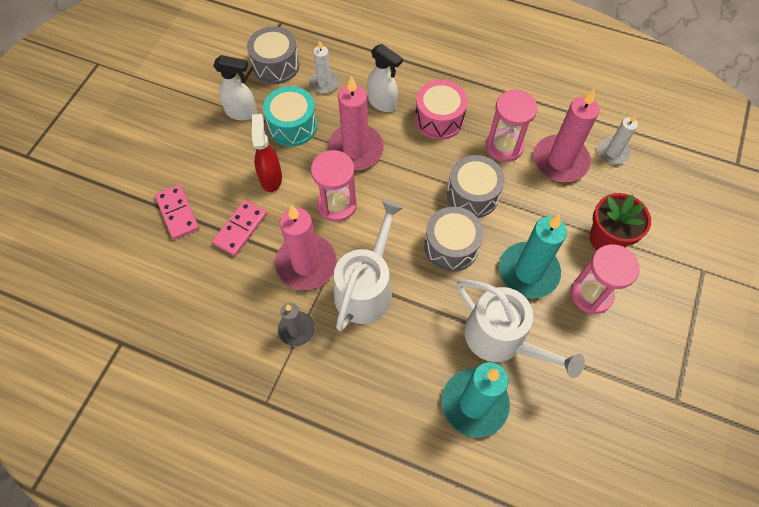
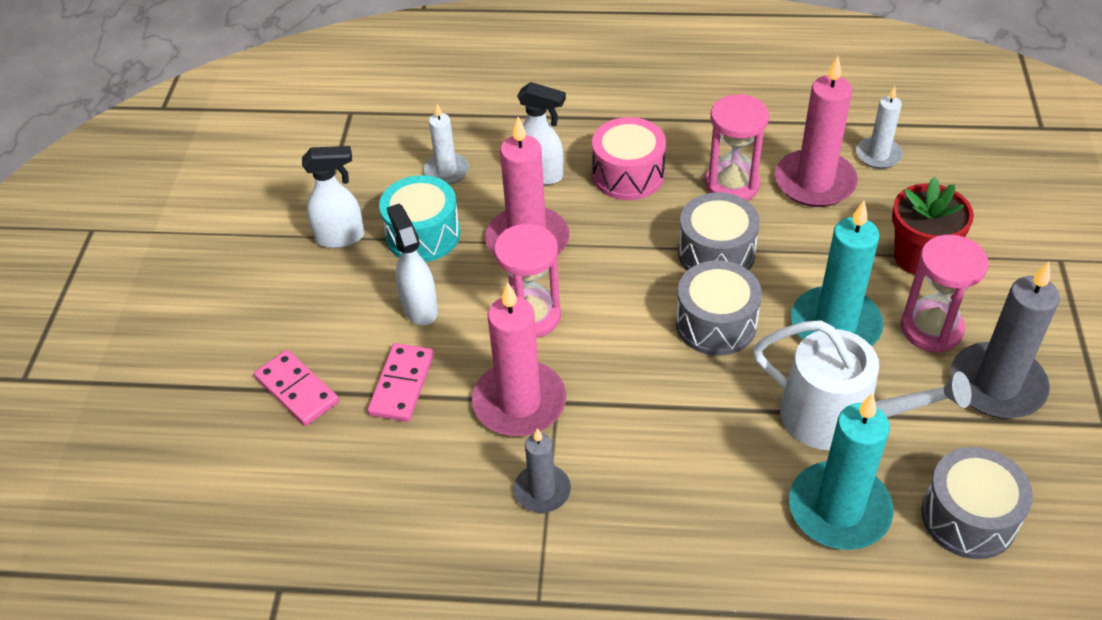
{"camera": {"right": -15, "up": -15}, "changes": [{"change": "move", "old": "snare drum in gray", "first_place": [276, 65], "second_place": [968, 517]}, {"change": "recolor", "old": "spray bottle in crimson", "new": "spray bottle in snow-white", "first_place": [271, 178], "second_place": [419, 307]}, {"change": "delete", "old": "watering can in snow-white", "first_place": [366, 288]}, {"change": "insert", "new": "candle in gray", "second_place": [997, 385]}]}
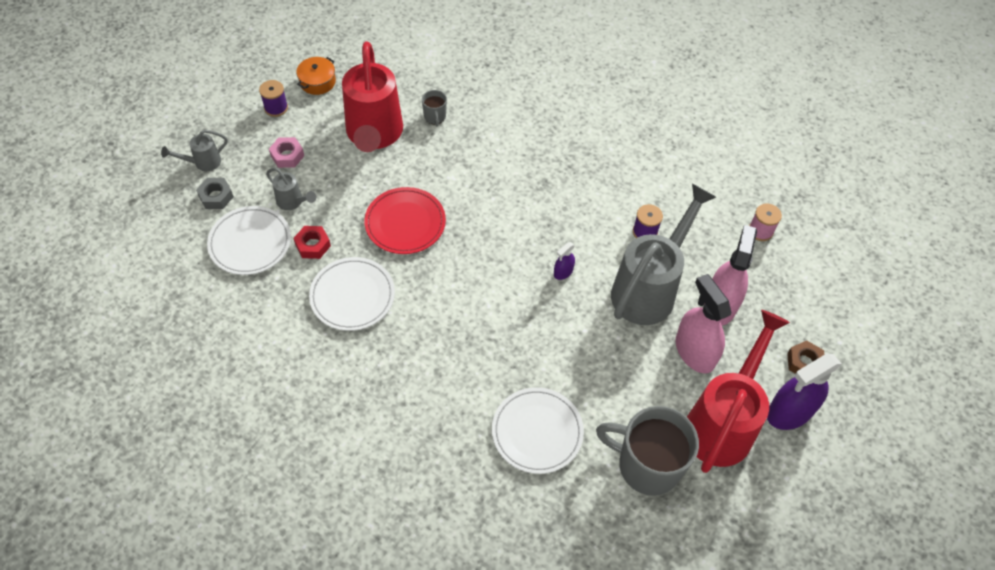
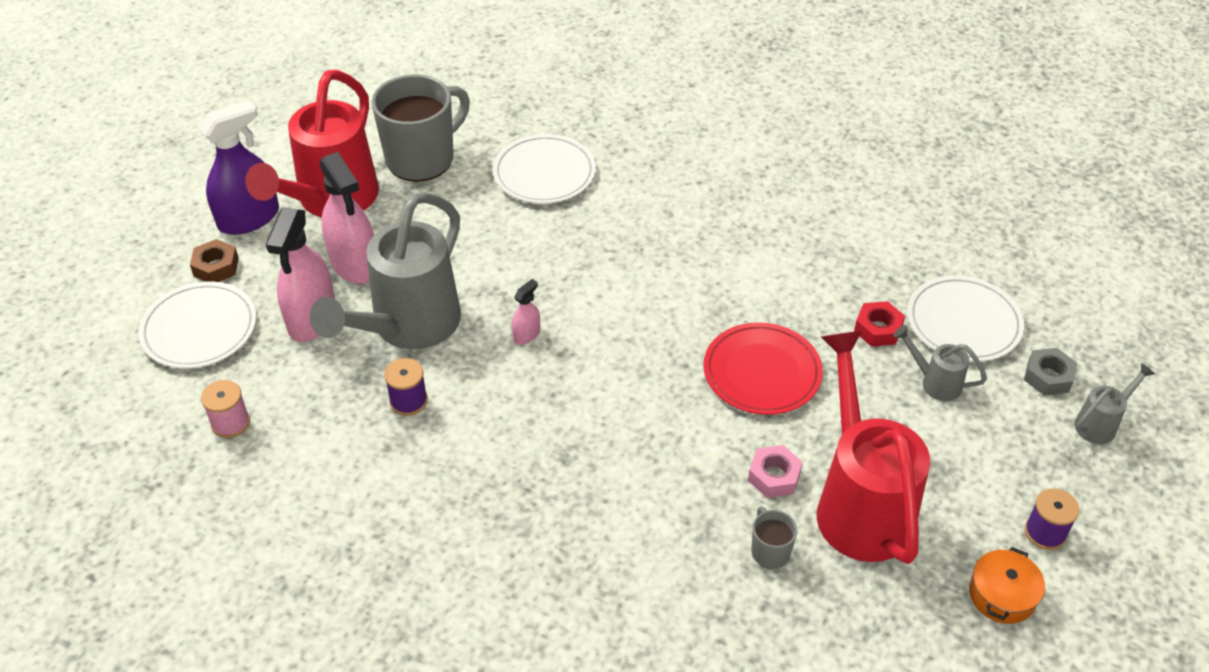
{"camera": {"right": 175, "up": -10}, "changes": [{"change": "move", "old": "nut in rosy", "first_place": [287, 156], "second_place": [774, 476]}, {"change": "move", "old": "dinner plate in snow-white", "first_place": [352, 296], "second_place": [199, 329]}, {"change": "recolor", "old": "spray bottle in violet", "new": "spray bottle in rosy", "first_place": [563, 272], "second_place": [526, 334]}, {"change": "rotate", "old": "mug in gray", "first_place": [646, 465], "second_place": [422, 158], "degrees": -60}]}
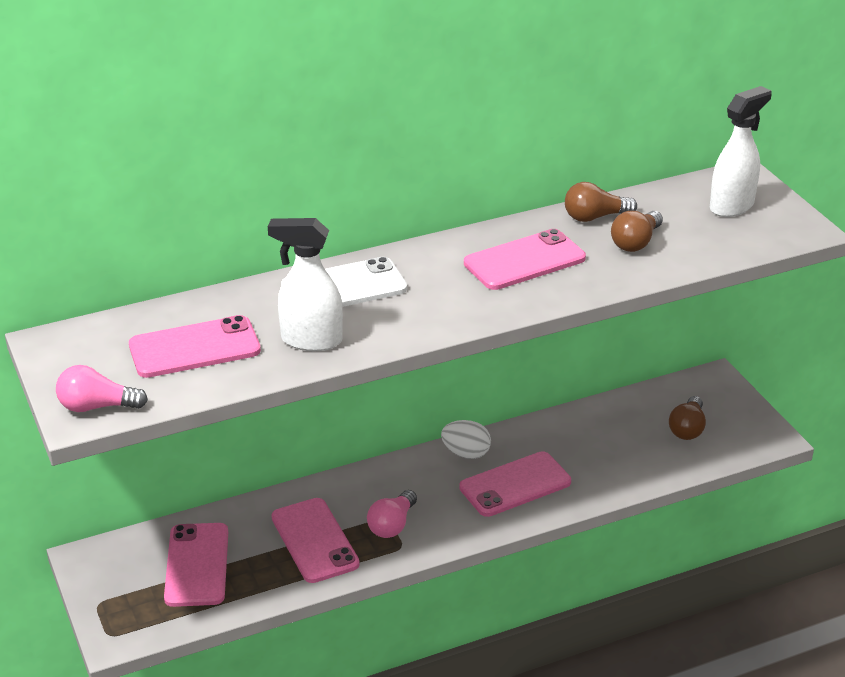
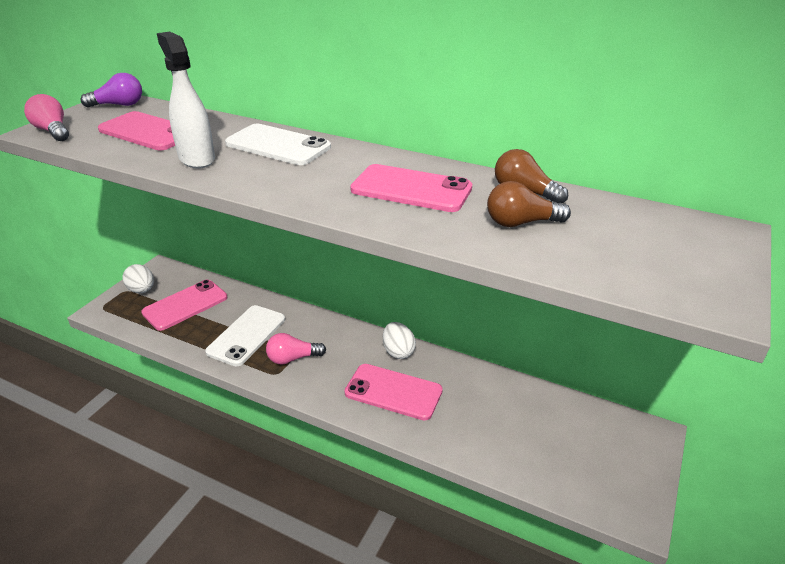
{"camera": {"right": 50, "up": 0}, "changes": [{"change": "recolor", "old": "phone in rosy", "new": "phone in snow-white", "first_place": [314, 541], "second_place": [246, 335]}, {"change": "delete", "old": "lightbulb in russet", "first_place": [687, 428]}, {"change": "delete", "old": "spray bottle in snow-white", "first_place": [732, 206]}, {"change": "insert", "new": "lightbulb in violet", "second_place": [118, 105]}, {"change": "insert", "new": "toy egg in snow-white", "second_place": [142, 290]}]}
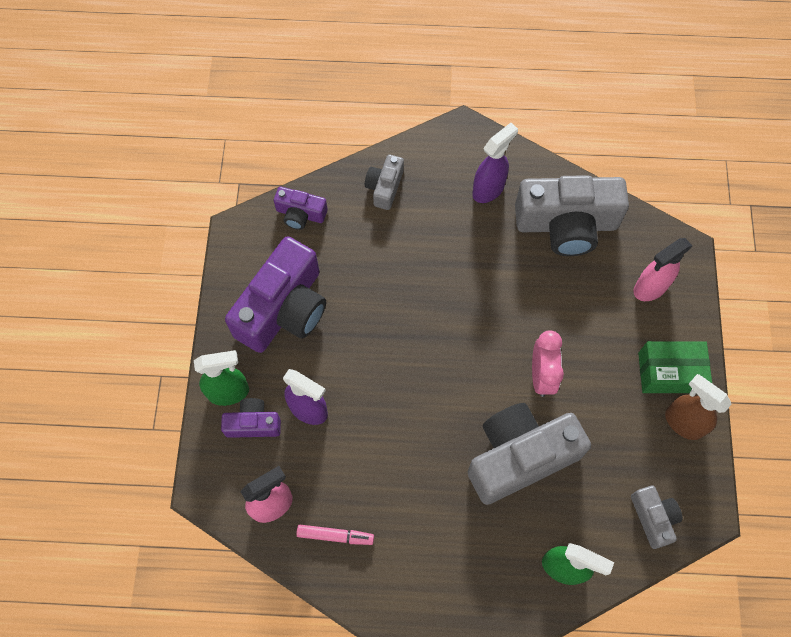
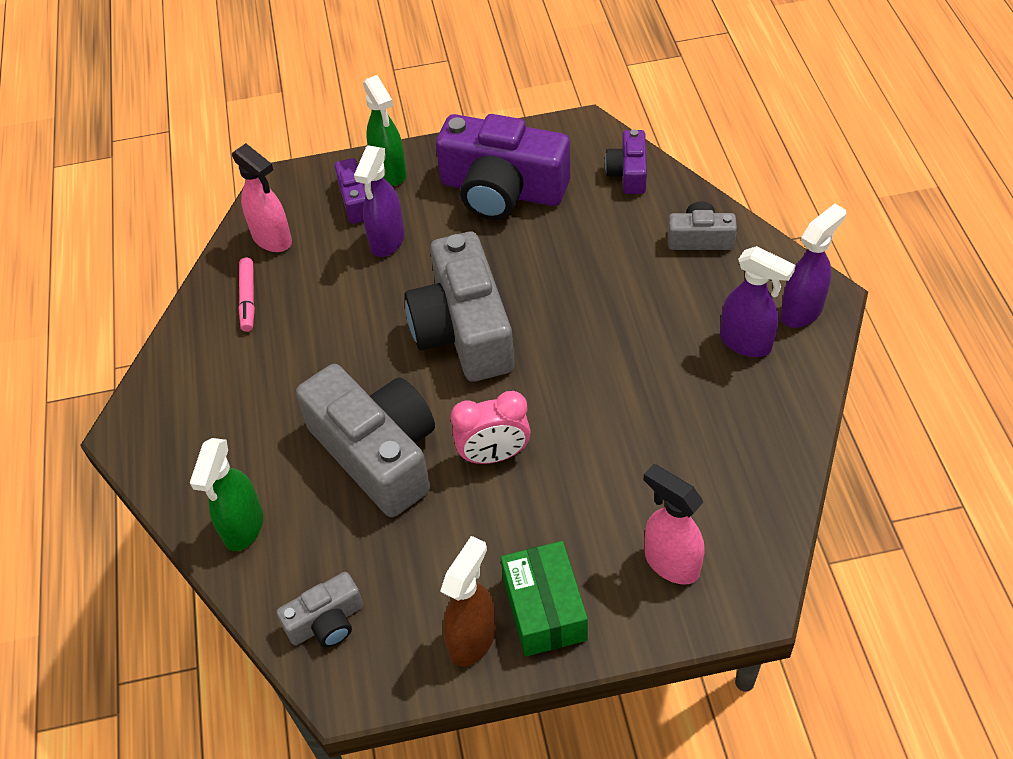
{"camera": {"right": 80, "up": -15}, "changes": [{"change": "move", "old": "camera in gray", "first_place": [566, 224], "second_place": [464, 330]}, {"change": "insert", "new": "spray bottle in violet", "second_place": [802, 311]}]}
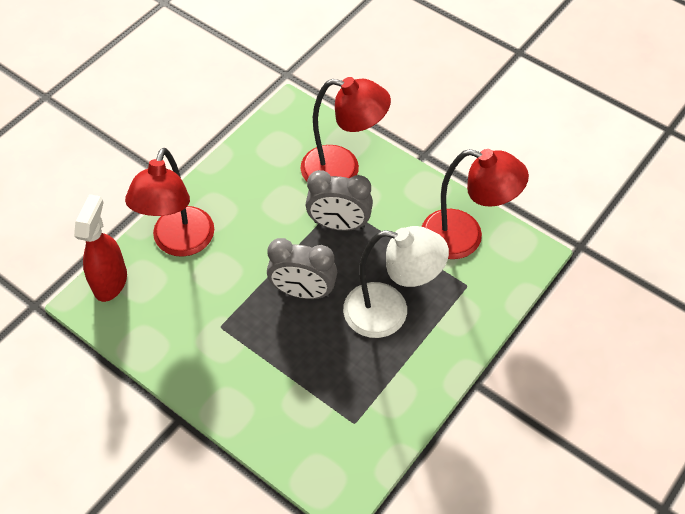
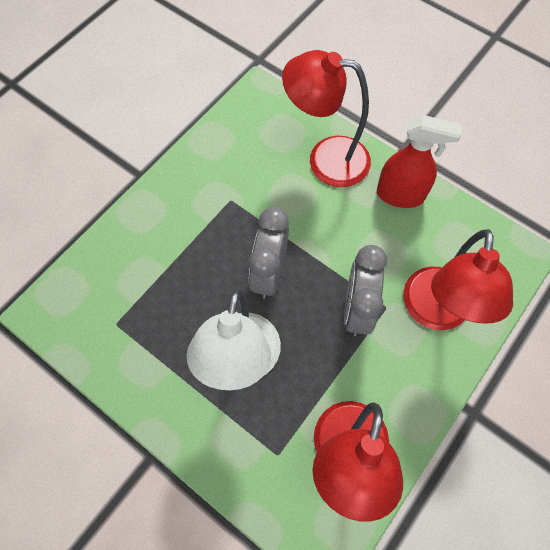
{"camera": {"right": 90, "up": 10}, "changes": [{"change": "move", "old": "spray bottle in crimson", "first_place": [110, 281], "second_place": [400, 195]}]}
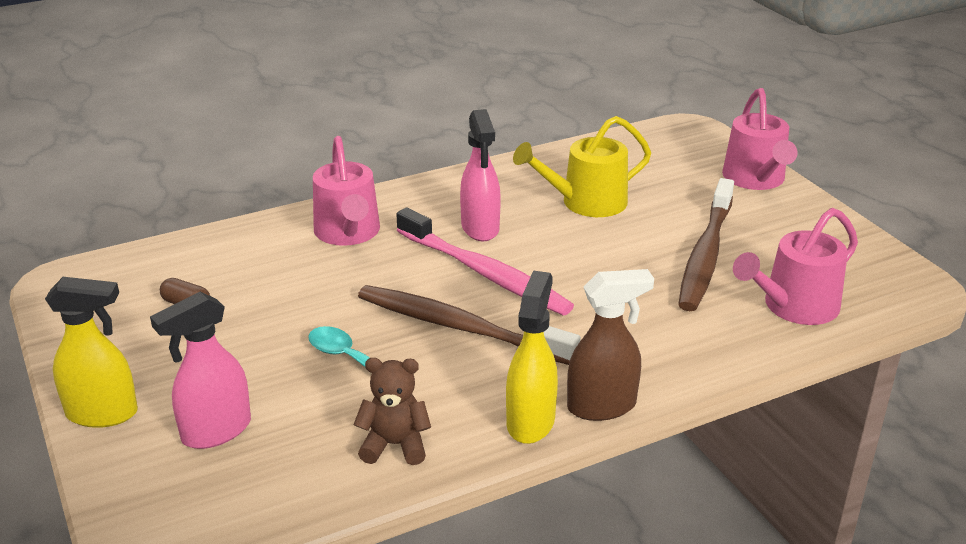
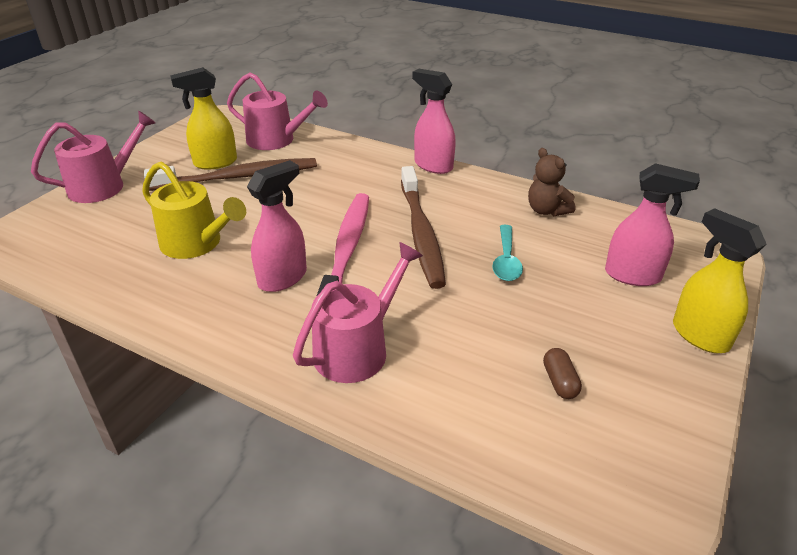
{"camera": {"right": -125, "up": 5}, "changes": [{"change": "move", "old": "spray bottle in yellow", "first_place": [530, 421], "second_place": [215, 163]}, {"change": "recolor", "old": "spray bottle in russet", "new": "spray bottle in rosy", "first_place": [602, 406], "second_place": [433, 166]}]}
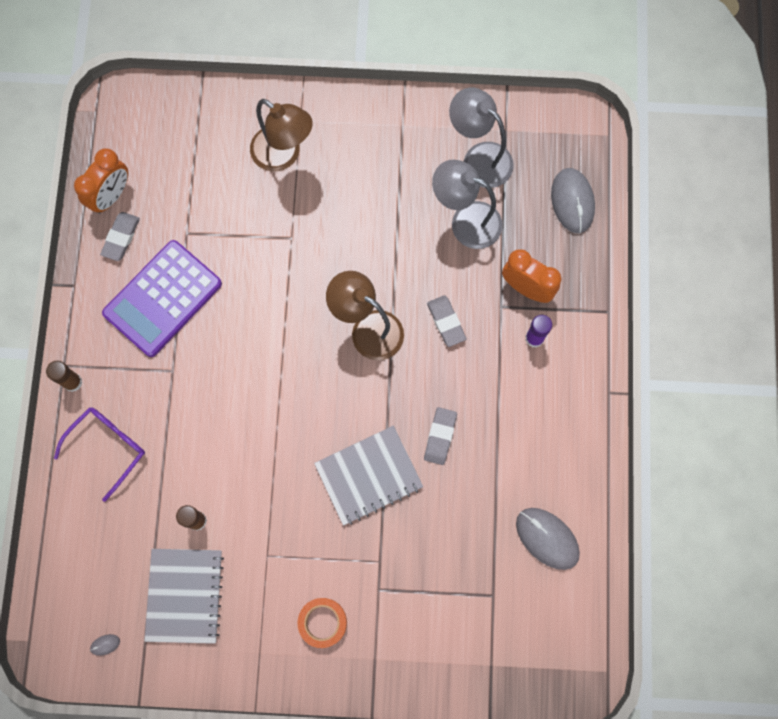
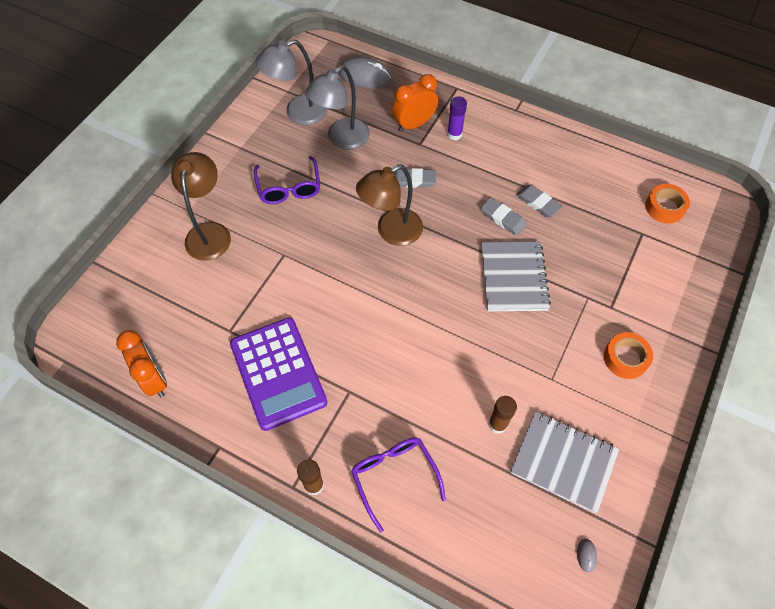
{"camera": {"right": -65, "up": -15}, "changes": [{"change": "move", "old": "eraser in gray", "first_place": [121, 237], "second_place": [538, 203]}, {"change": "rotate", "old": "reading lamp in russet", "first_place": [283, 155], "second_place": [209, 232], "degrees": -60}, {"change": "delete", "old": "PC mouse in gray", "first_place": [547, 538]}, {"change": "insert", "new": "eyeglasses in violet", "second_place": [289, 188]}, {"change": "insert", "new": "tape in orange", "second_place": [664, 207]}]}
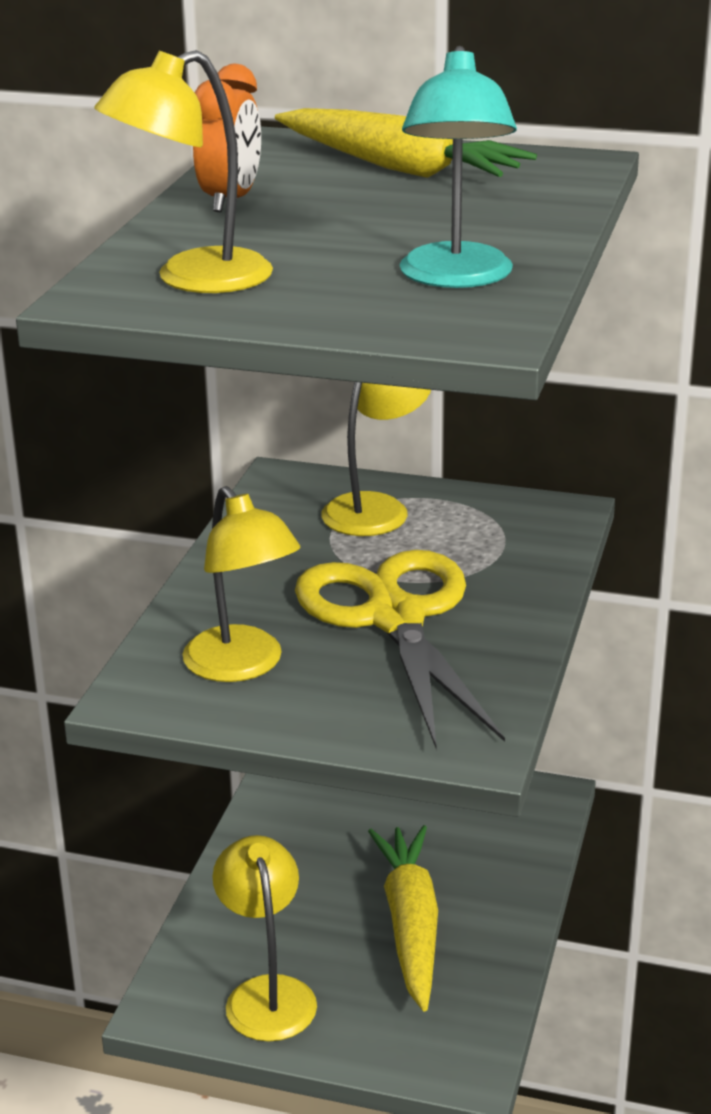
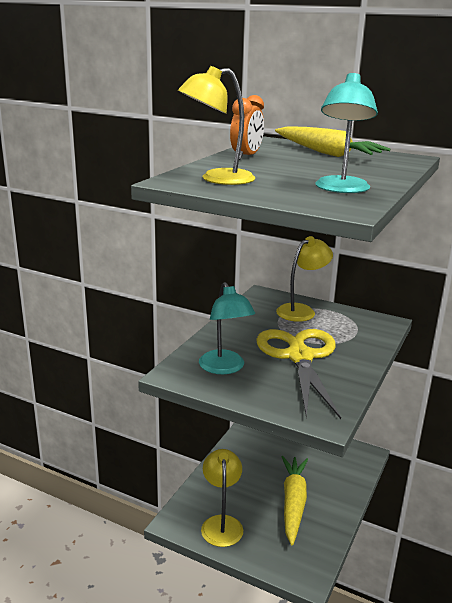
{"camera": {"right": 10, "up": -5}, "changes": [{"change": "recolor", "old": "reading lamp in yellow", "new": "reading lamp in teal", "first_place": [243, 666], "second_place": [225, 368]}]}
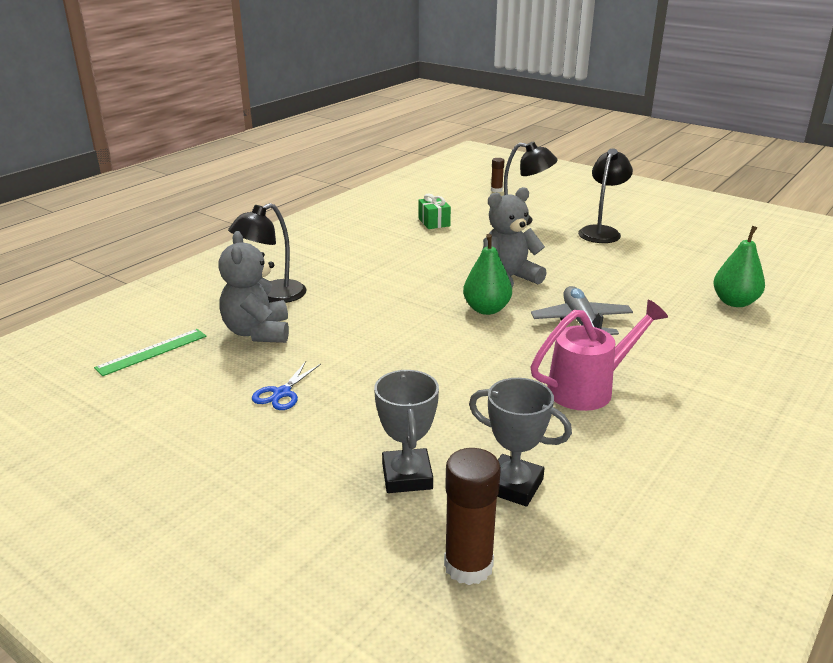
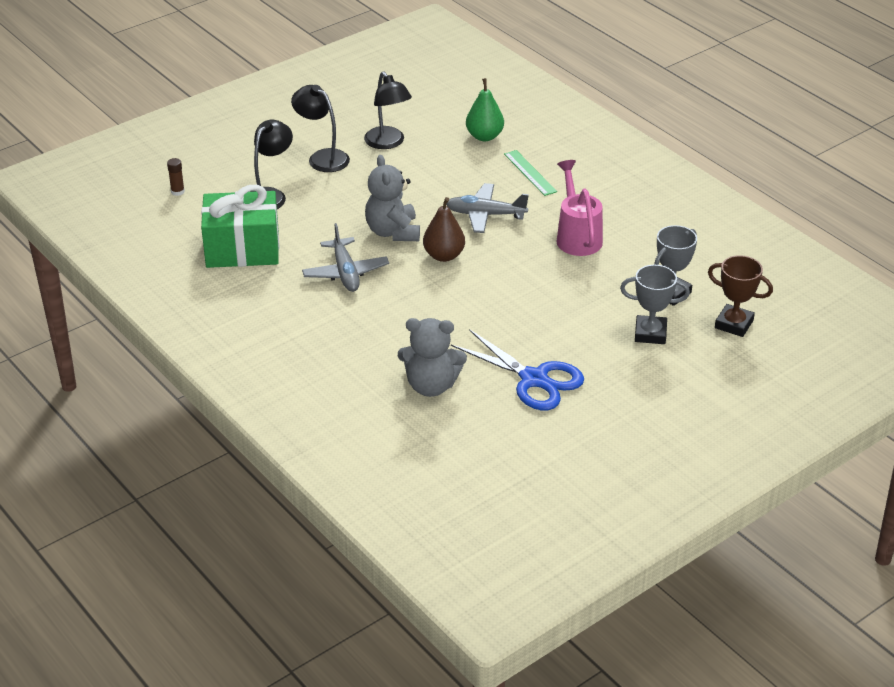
{"camera": {"right": -75, "up": 10}, "changes": [{"change": "move", "old": "ruler in leaf-green", "first_place": [152, 352], "second_place": [530, 173]}, {"change": "move", "old": "reading lamp in ebony", "first_place": [272, 296], "second_place": [388, 143]}, {"change": "resize", "old": "shears in blue", "first_place": [282, 393], "second_place": [534, 379], "factor": 2.01}, {"change": "resize", "old": "wrapped gift in leaf-green", "first_place": [434, 222], "second_place": [242, 249], "factor": 2.23}, {"change": "replace", "old": "glue stick in russet", "new": "prize cup in russet", "first_place": [468, 566], "second_place": [734, 324]}, {"change": "recolor", "old": "toy pear in leaf-green", "new": "toy pear in russet", "first_place": [486, 309], "second_place": [444, 256]}, {"change": "insert", "new": "plane in gray", "second_place": [345, 273]}]}
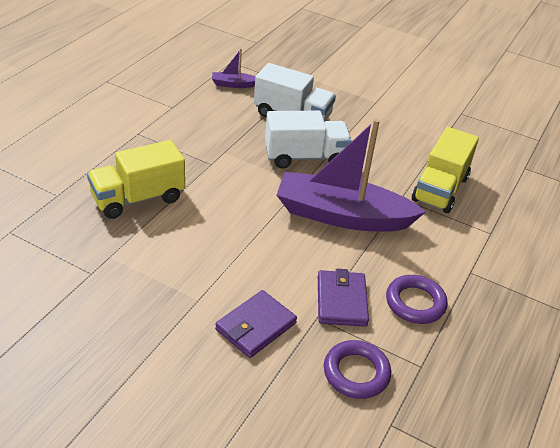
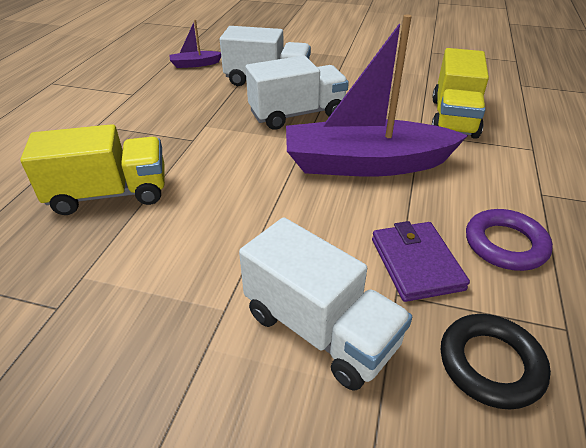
{"camera": {"right": -10, "up": 0}, "changes": [{"change": "rotate", "old": "lorry in yellow", "first_place": [138, 198], "second_place": [109, 194], "degrees": -150}, {"change": "replace", "old": "wallet in violet", "new": "lorry in snow-white", "first_place": [256, 326], "second_place": [320, 329]}, {"change": "recolor", "old": "ring in violet", "new": "ring in ebony", "first_place": [356, 373], "second_place": [490, 364]}]}
